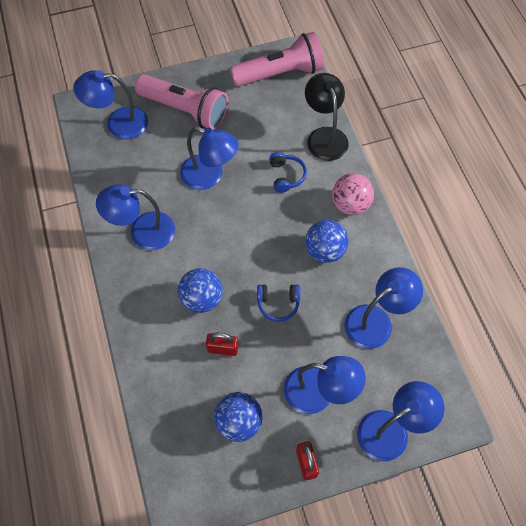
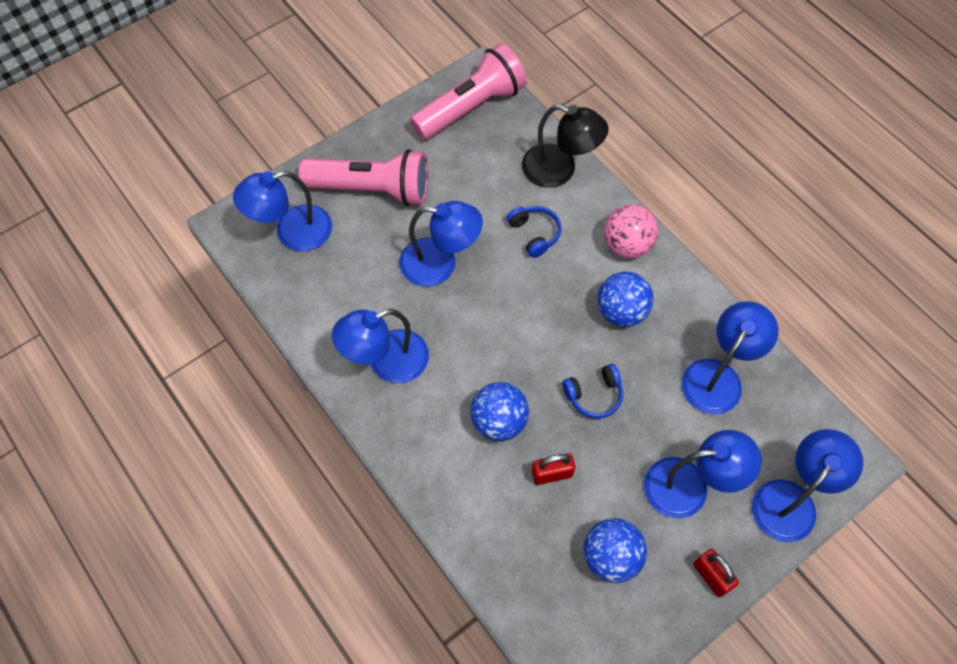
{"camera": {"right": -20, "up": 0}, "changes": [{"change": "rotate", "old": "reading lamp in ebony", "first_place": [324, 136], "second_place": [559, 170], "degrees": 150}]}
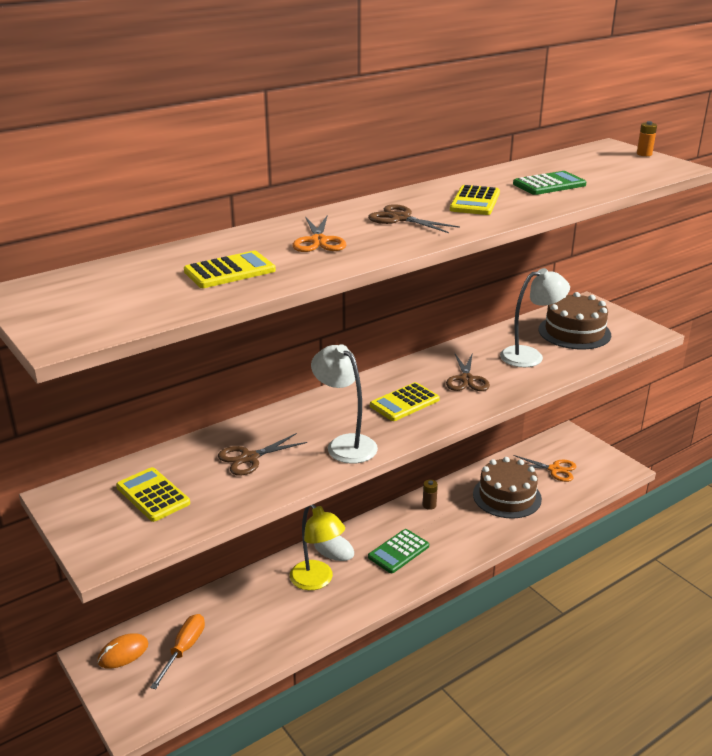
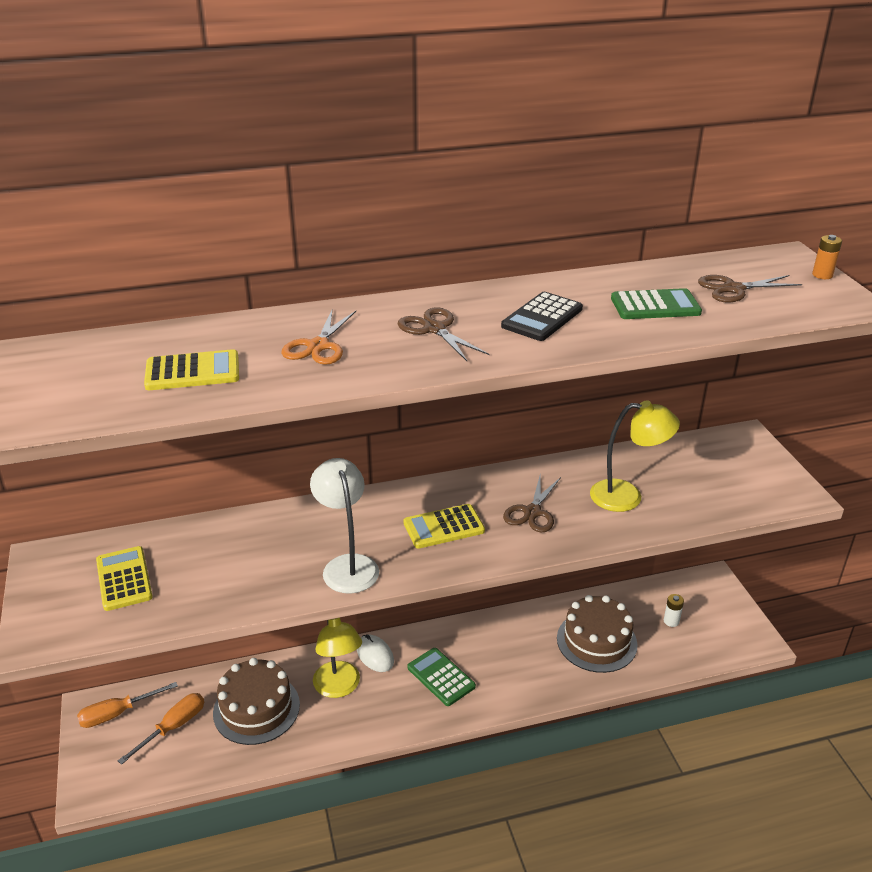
{"camera": {"right": 20, "up": 5}, "changes": [{"change": "replace", "old": "PC mouse in orange", "new": "hand screwdriver in orange", "first_place": [123, 653], "second_place": [117, 713]}, {"change": "move", "old": "shears in russet", "first_place": [249, 458], "second_place": [733, 289]}, {"change": "rotate", "old": "adding machine in leaf-green", "first_place": [398, 551], "second_place": [441, 677], "degrees": 75}, {"change": "delete", "old": "battery in russet", "first_place": [429, 505]}, {"change": "recolor", "old": "adding machine in yellow", "new": "adding machine in ebony", "first_place": [475, 201], "second_place": [542, 318]}, {"change": "recolor", "old": "reading lamp in snow-white", "new": "reading lamp in yellow", "first_place": [530, 356], "second_place": [627, 496]}, {"change": "replace", "old": "shears in orange", "new": "battery in snow-white", "first_place": [554, 469], "second_place": [671, 621]}, {"change": "move", "old": "gateau in russet", "first_place": [574, 332], "second_place": [256, 708]}]}
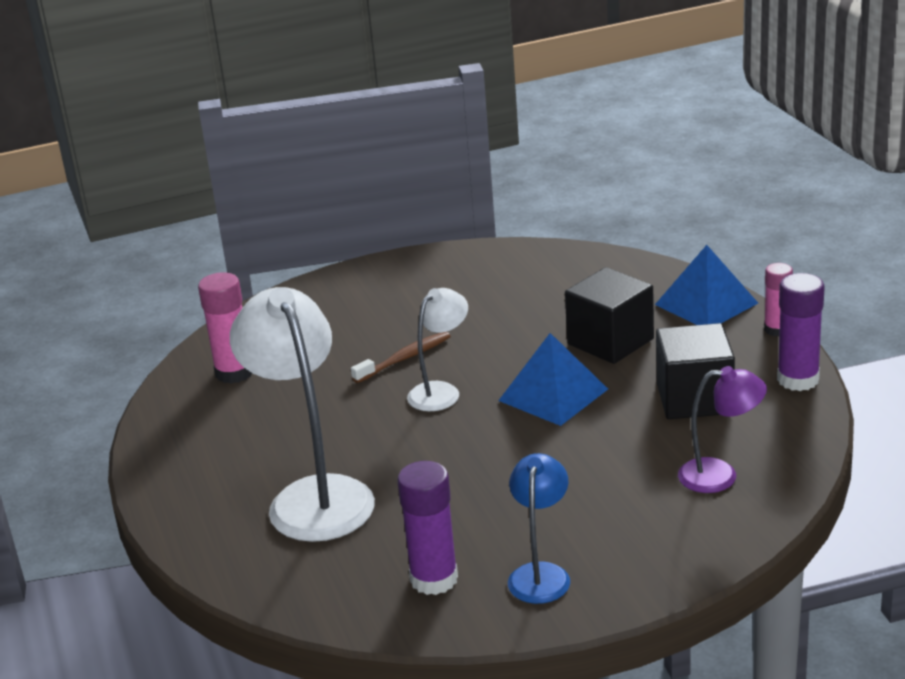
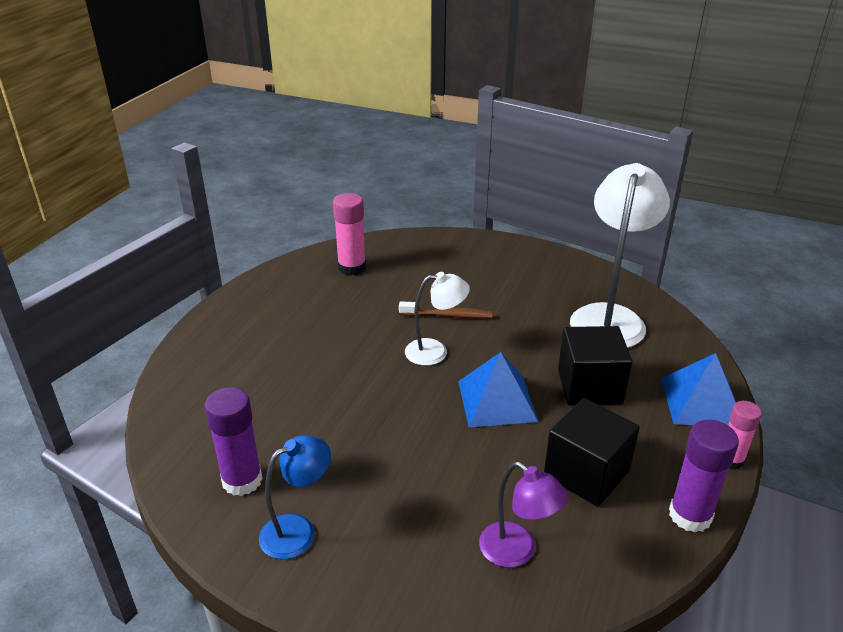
{"camera": {"right": 40, "up": 5}, "changes": [{"change": "move", "old": "reading lamp in snow-white", "first_place": [314, 496], "second_place": [610, 317]}]}
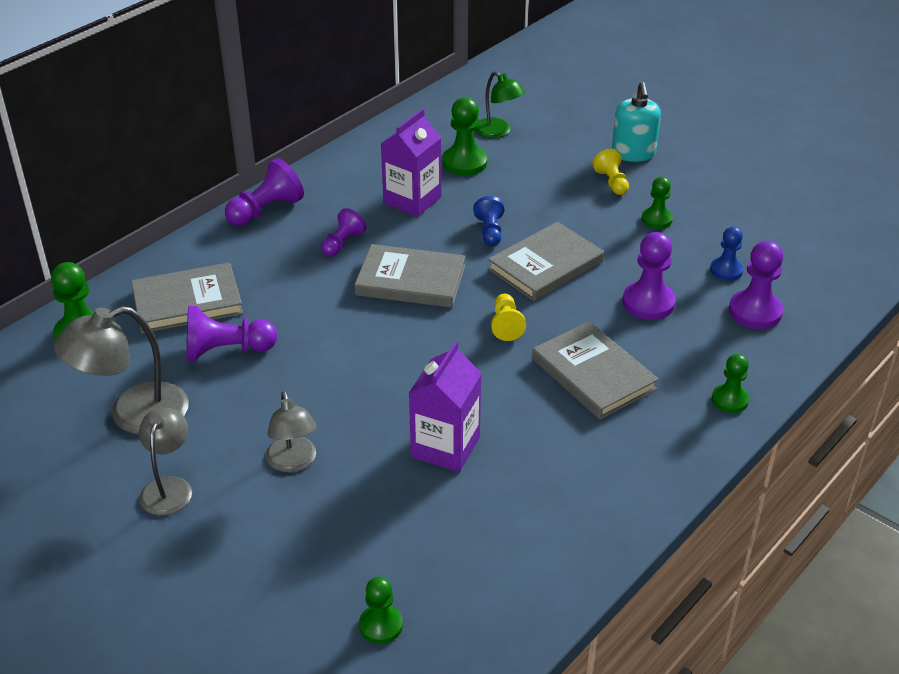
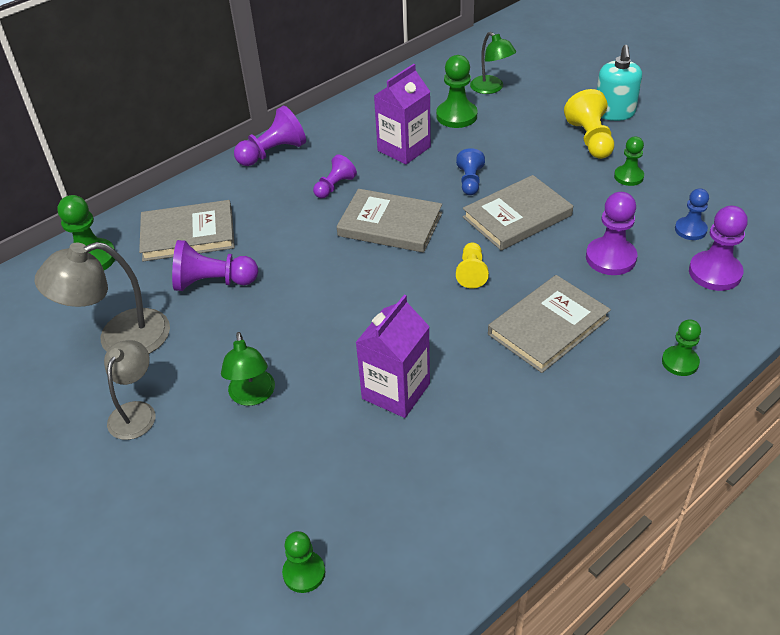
{"camera": {"right": 10, "up": 5}, "changes": [{"change": "recolor", "old": "reading lamp in gray", "new": "reading lamp in leaf-green", "first_place": [293, 462], "second_place": [252, 396]}, {"change": "rotate", "old": "hardback in gray", "first_place": [593, 374], "second_place": [548, 326], "degrees": 75}, {"change": "resize", "old": "game pawn in yellow", "first_place": [611, 182], "second_place": [590, 139], "factor": 1.56}]}
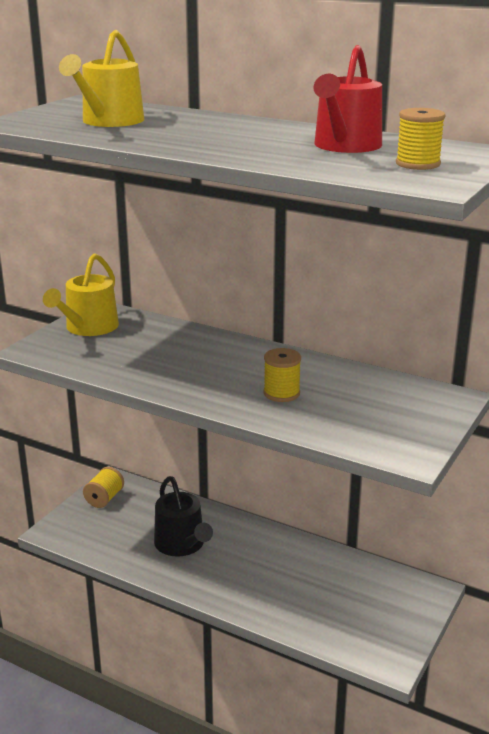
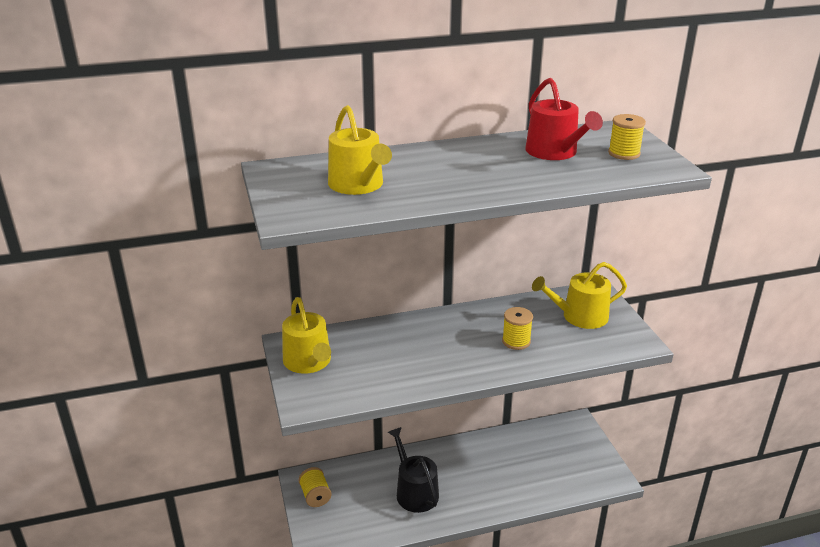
{"camera": {"right": -45, "up": 5}, "changes": [{"change": "rotate", "old": "watering can in ebony", "first_place": [182, 544], "second_place": [414, 491], "degrees": -135}, {"change": "insert", "new": "watering can in yellow", "second_place": [579, 316]}]}
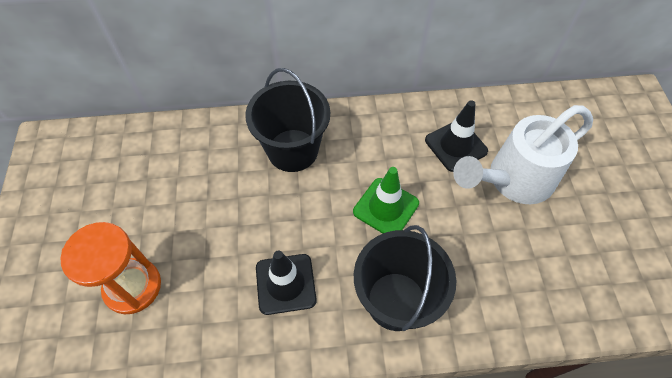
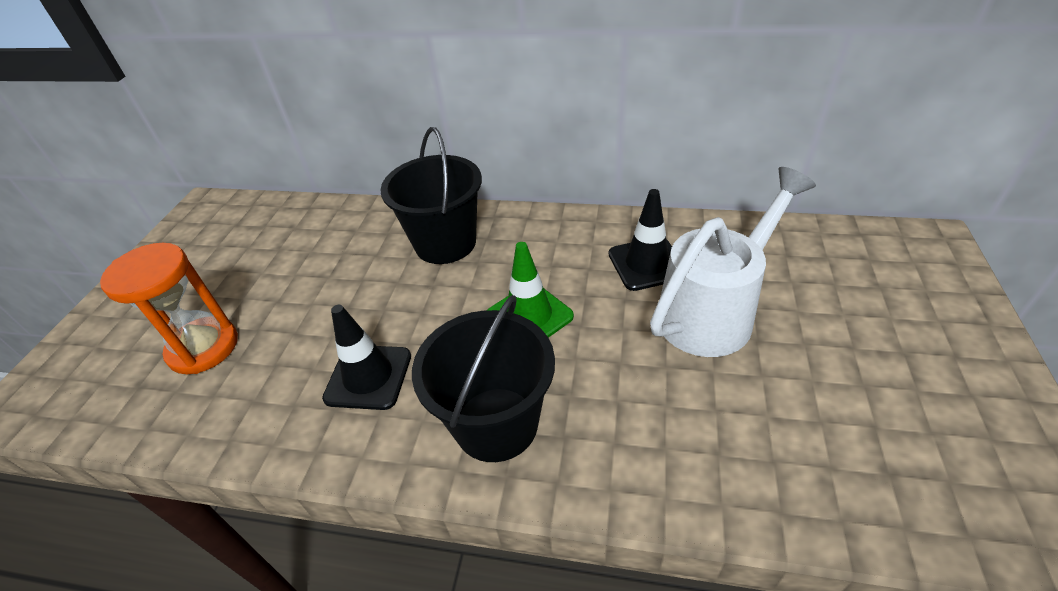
{"camera": {"right": 20, "up": -15}, "changes": [{"change": "rotate", "old": "watering can in snow-white", "first_place": [513, 180], "second_place": [713, 311], "degrees": 150}]}
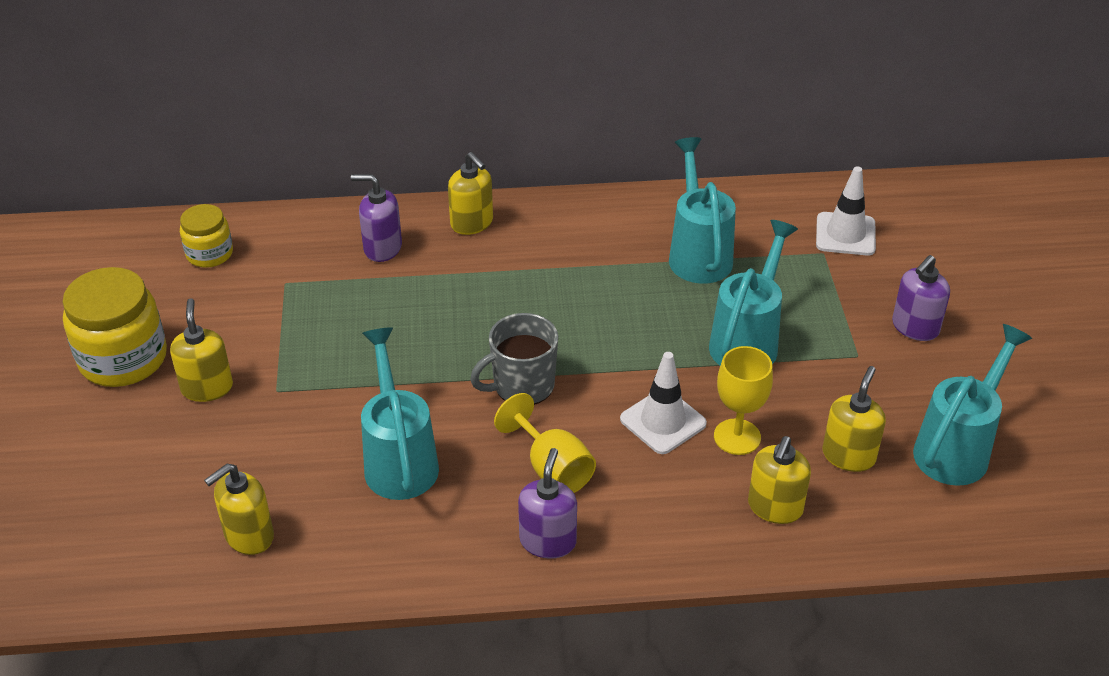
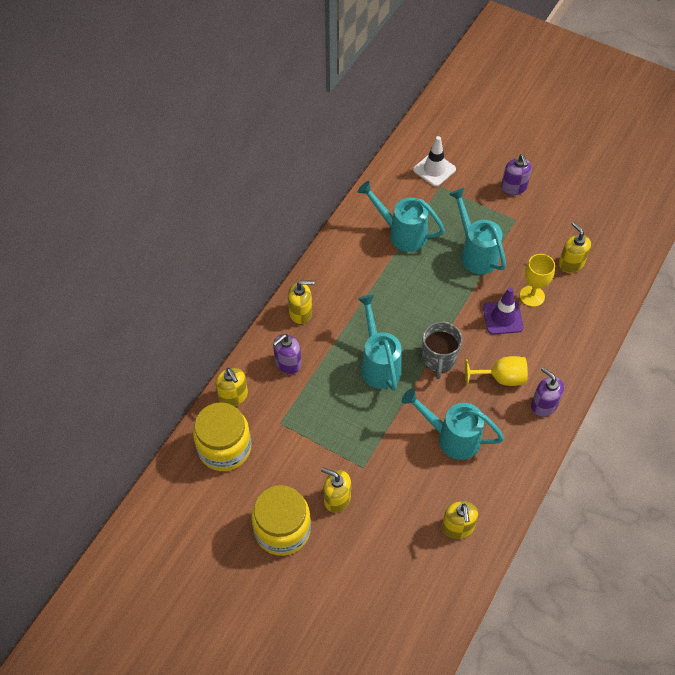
{"camera": {"right": -55, "up": 15}, "changes": [{"change": "resize", "old": "jam jar in yellow", "first_place": [209, 254], "second_place": [224, 448], "factor": 1.73}, {"change": "recolor", "old": "safety cone in snow-white", "new": "safety cone in violet", "first_place": [663, 421], "second_place": [502, 317]}, {"change": "move", "old": "pump bottle in yellow", "first_place": [775, 507], "second_place": [233, 396]}, {"change": "move", "old": "watering can in teal", "first_place": [958, 448], "second_place": [378, 363]}]}
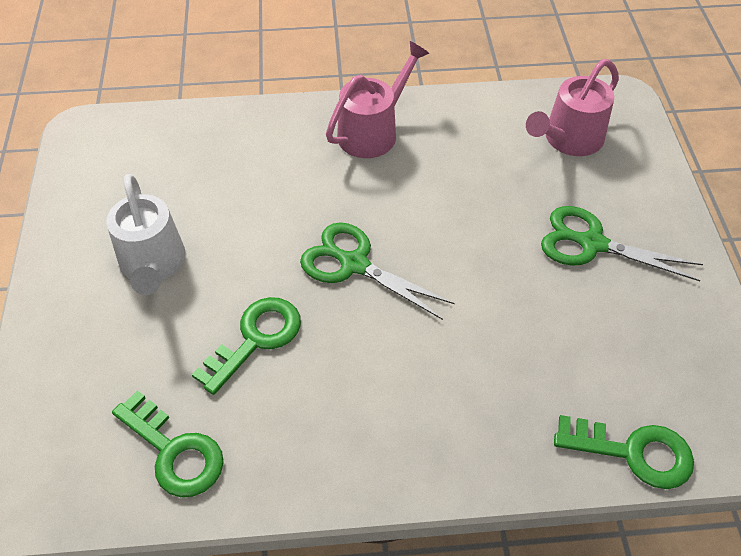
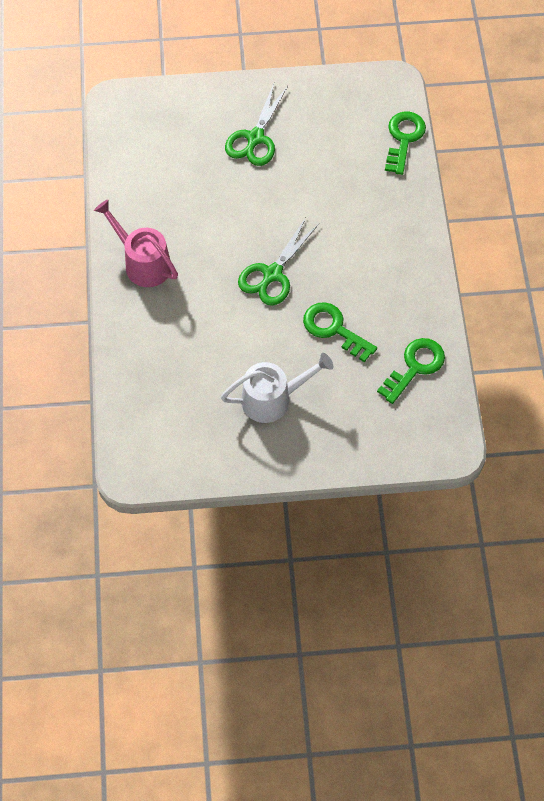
{"camera": {"right": -90, "up": 10}, "changes": [{"change": "delete", "old": "watering can in rosy", "first_place": [568, 140]}]}
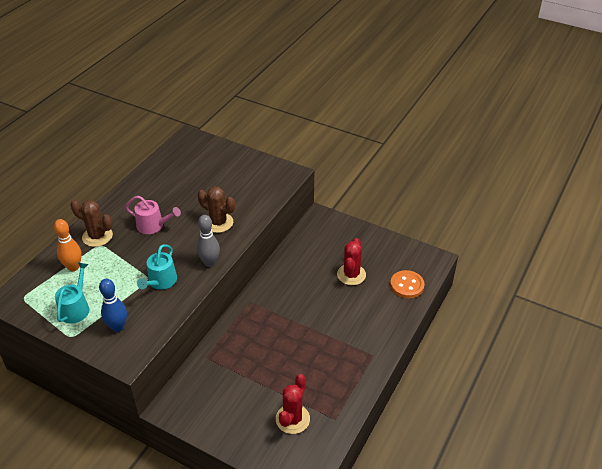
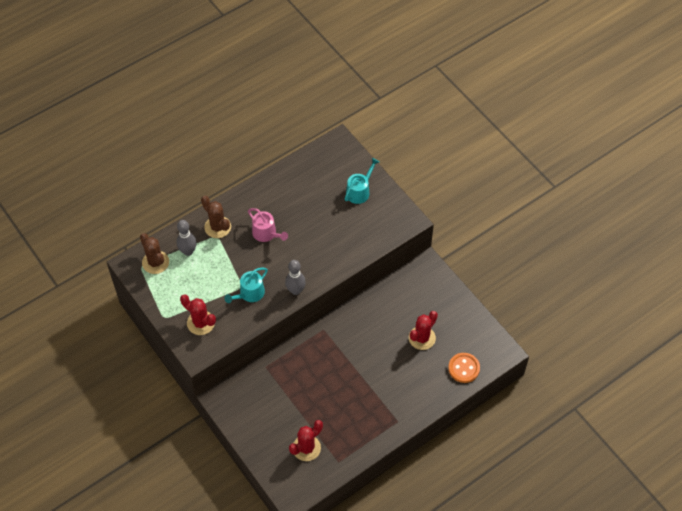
{"camera": {"right": 25, "up": 15}, "changes": [{"change": "recolor", "old": "bowling pin in orange", "new": "bowling pin in gray", "first_place": [73, 267], "second_place": [188, 251]}, {"change": "move", "old": "watering can in teal", "first_place": [76, 308], "second_place": [359, 191]}, {"change": "replace", "old": "bowling pin in blue", "new": "saguaro cactus in crimson", "first_place": [117, 327], "second_place": [200, 323]}, {"change": "move", "old": "saguaro cactus in russet", "first_place": [218, 223], "second_place": [155, 262]}]}
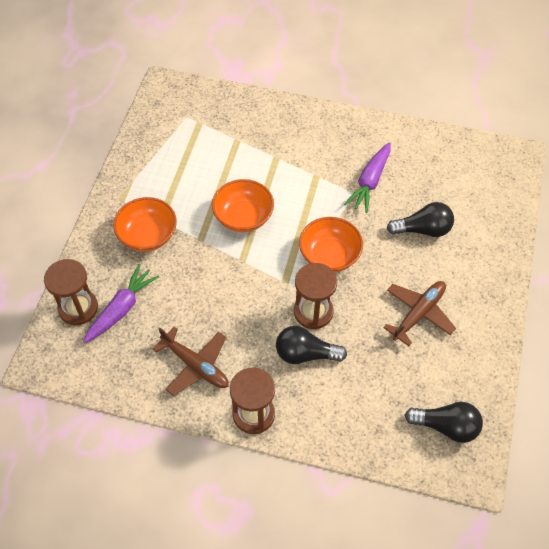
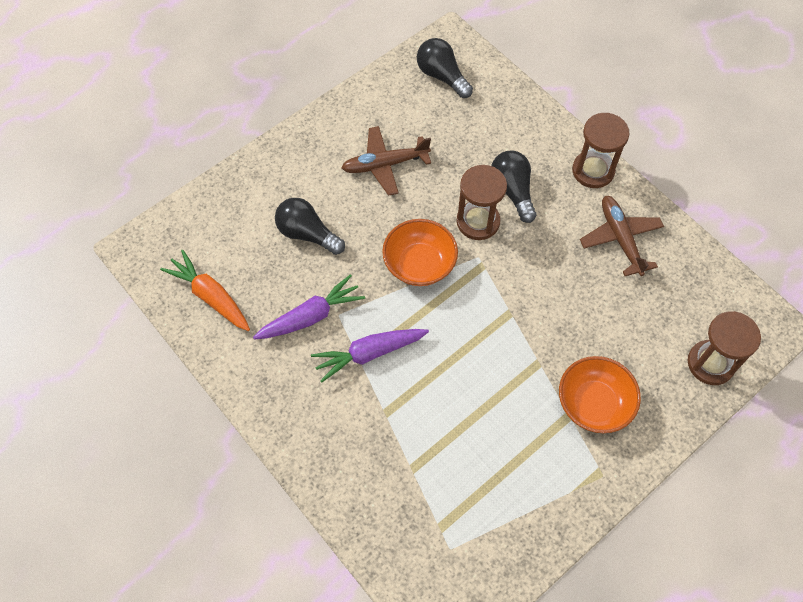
{"camera": {"right": -145, "up": 5}, "changes": [{"change": "move", "old": "carrot in violet", "first_place": [121, 309], "second_place": [369, 353]}, {"change": "delete", "old": "serving bowl in orange", "first_place": [243, 217]}, {"change": "rotate", "old": "lightbulb in ebony", "first_place": [305, 354], "second_place": [513, 191], "degrees": -150}, {"change": "insert", "new": "carrot in orange", "second_place": [210, 296]}]}
